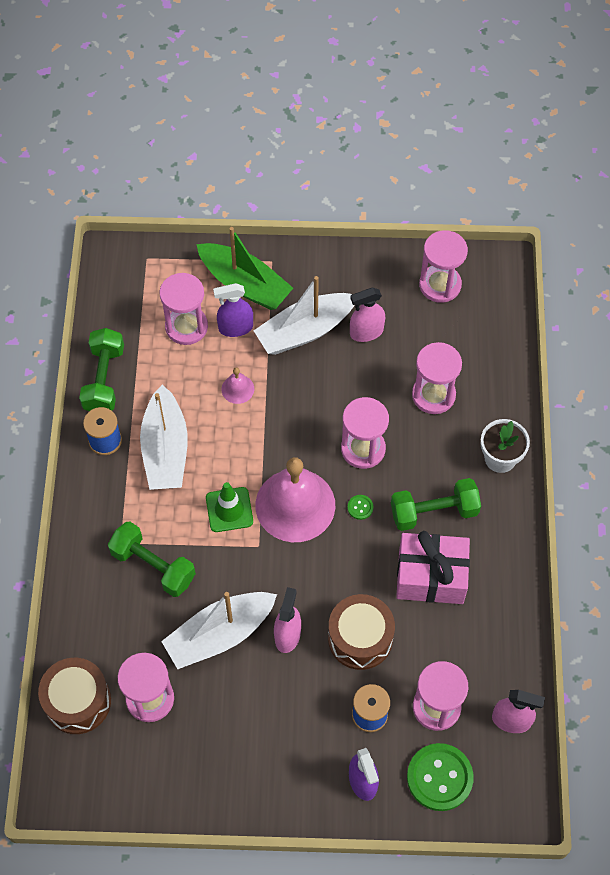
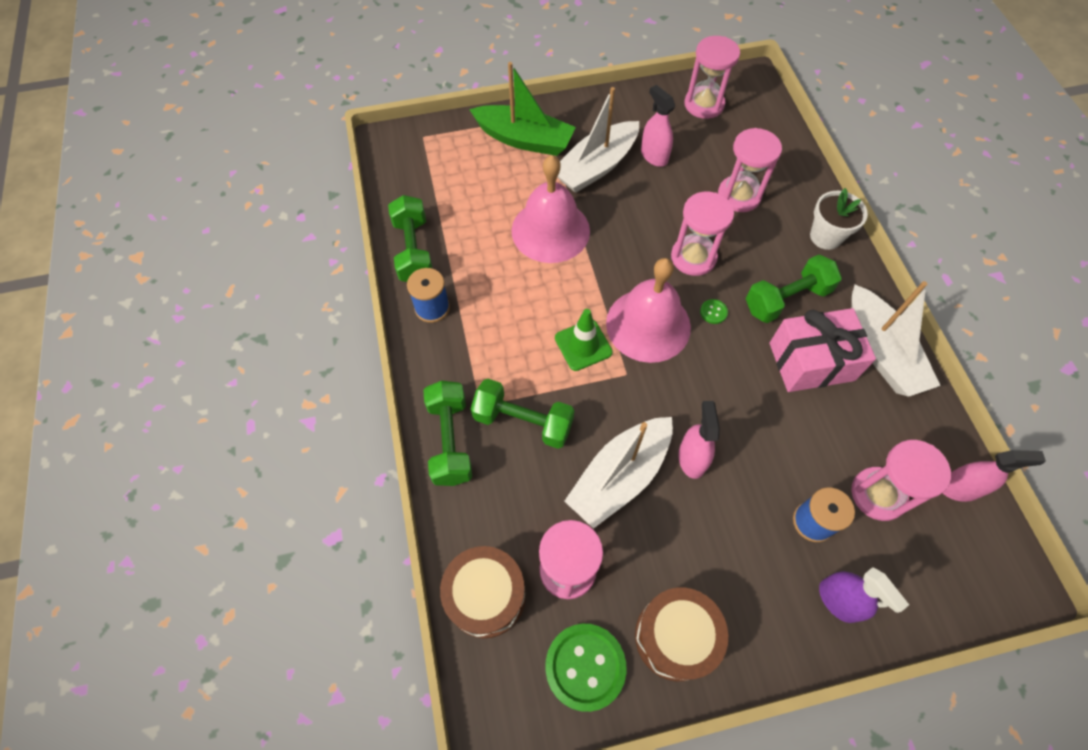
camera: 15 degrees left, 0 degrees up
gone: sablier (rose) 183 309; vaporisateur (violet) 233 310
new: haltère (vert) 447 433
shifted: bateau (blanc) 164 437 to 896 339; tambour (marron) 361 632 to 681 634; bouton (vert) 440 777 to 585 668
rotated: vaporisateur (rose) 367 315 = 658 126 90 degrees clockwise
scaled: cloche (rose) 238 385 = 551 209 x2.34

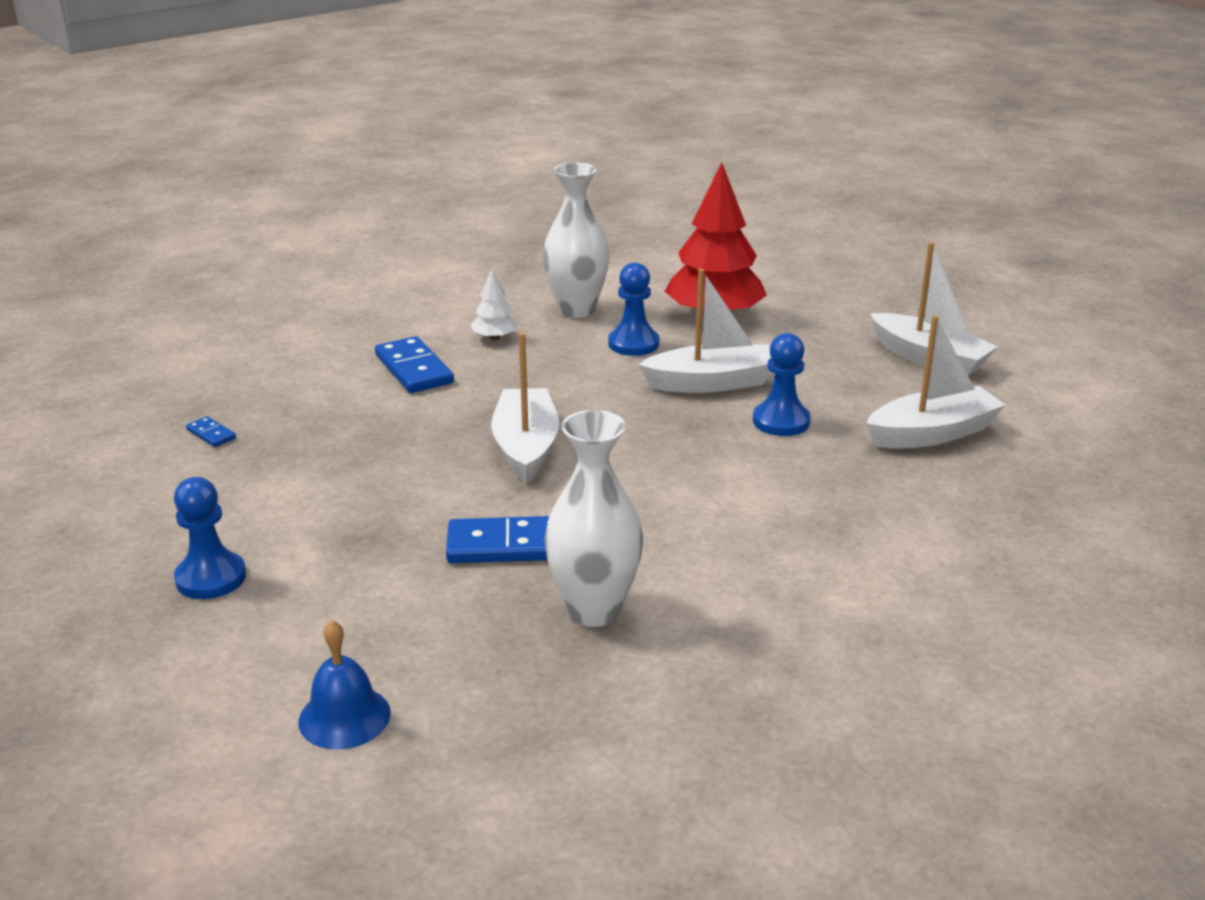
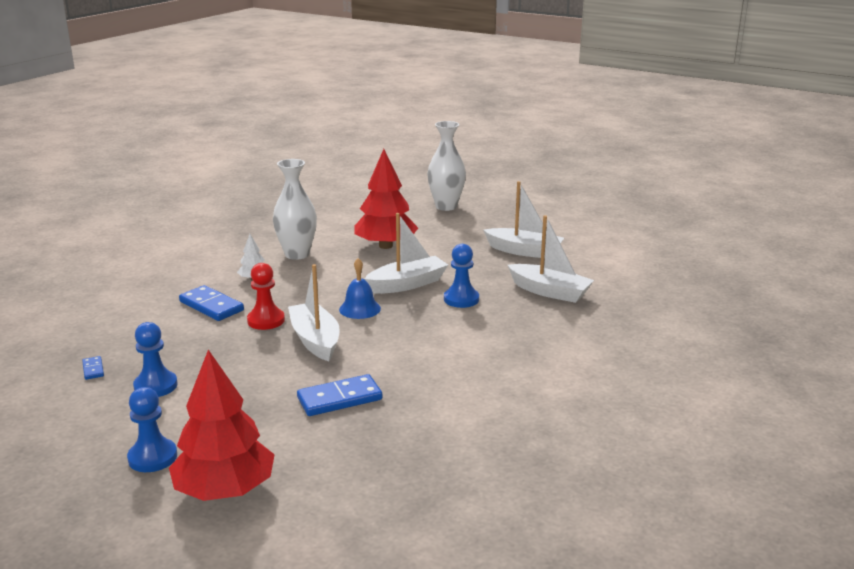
camera: 20 degrees left, 5 degrees down
new: arbre (rouge) 222 425; pion (rouge) 266 296
shifted: cloche (bleu) 344 684 to 360 288; vase (blanc) 594 518 to 446 166; pion (bleu) 633 309 to 155 359
rotated: domino (bleu) 211 431 = 93 368 45 degrees clockwise; bateau (blanc) 936 381 = 551 259 75 degrees clockwise

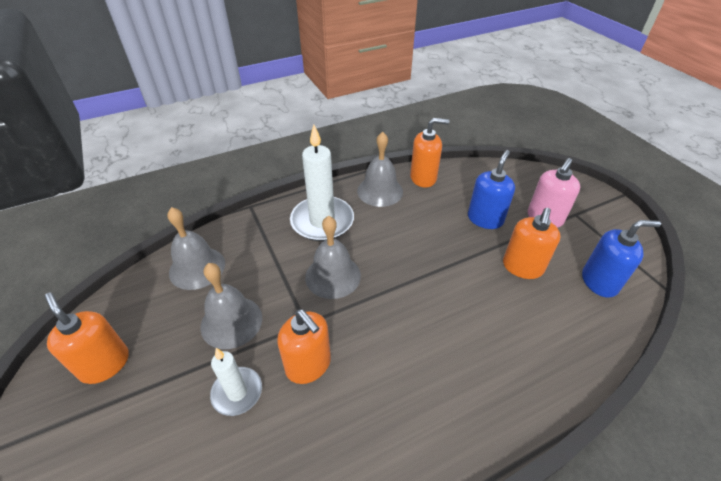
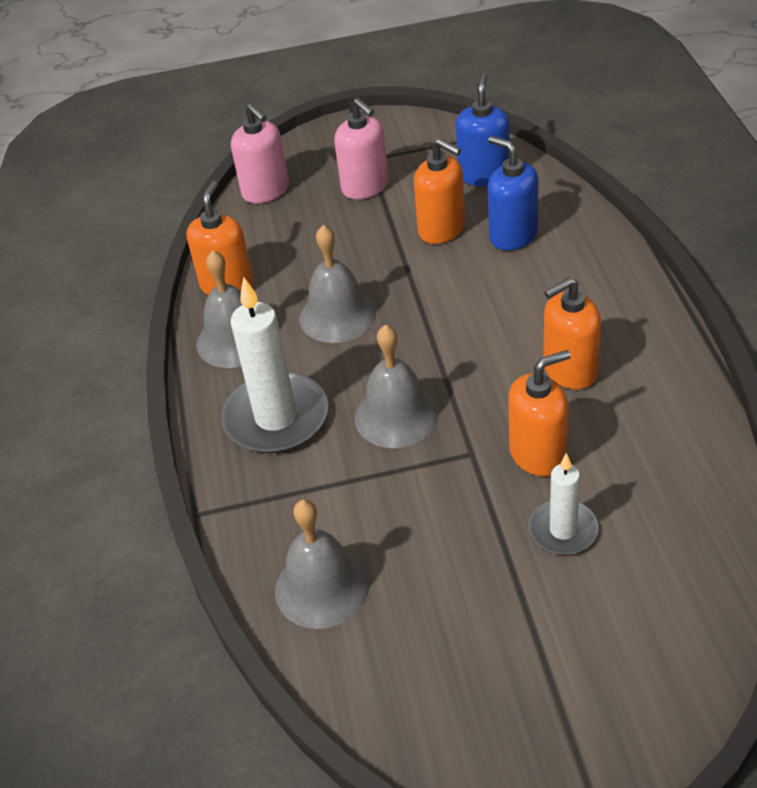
camera: 70 degrees left, 0 degrees up
new: distributeur de savon (rose) 260 153
shifted: distributeur de savon (orange) 87 338 to 572 333; cloche (gris) 231 306 to 337 284; distributeur de savon (bleu) 491 189 to 513 193

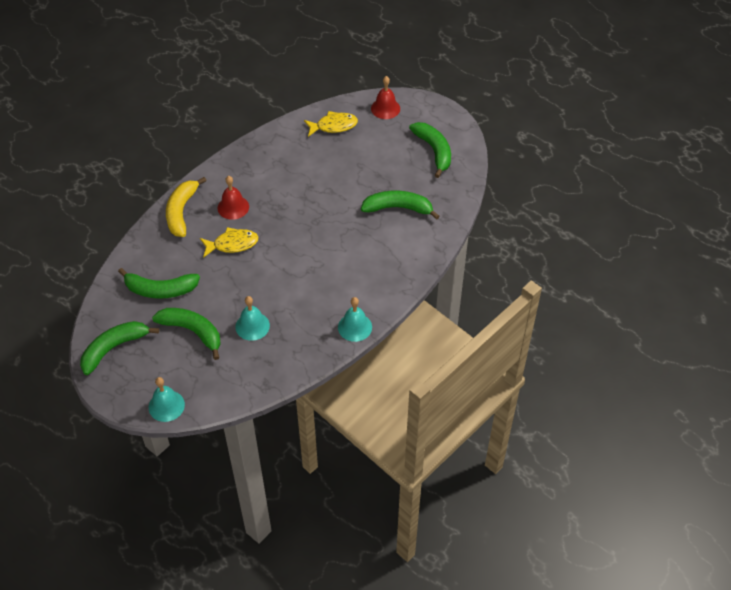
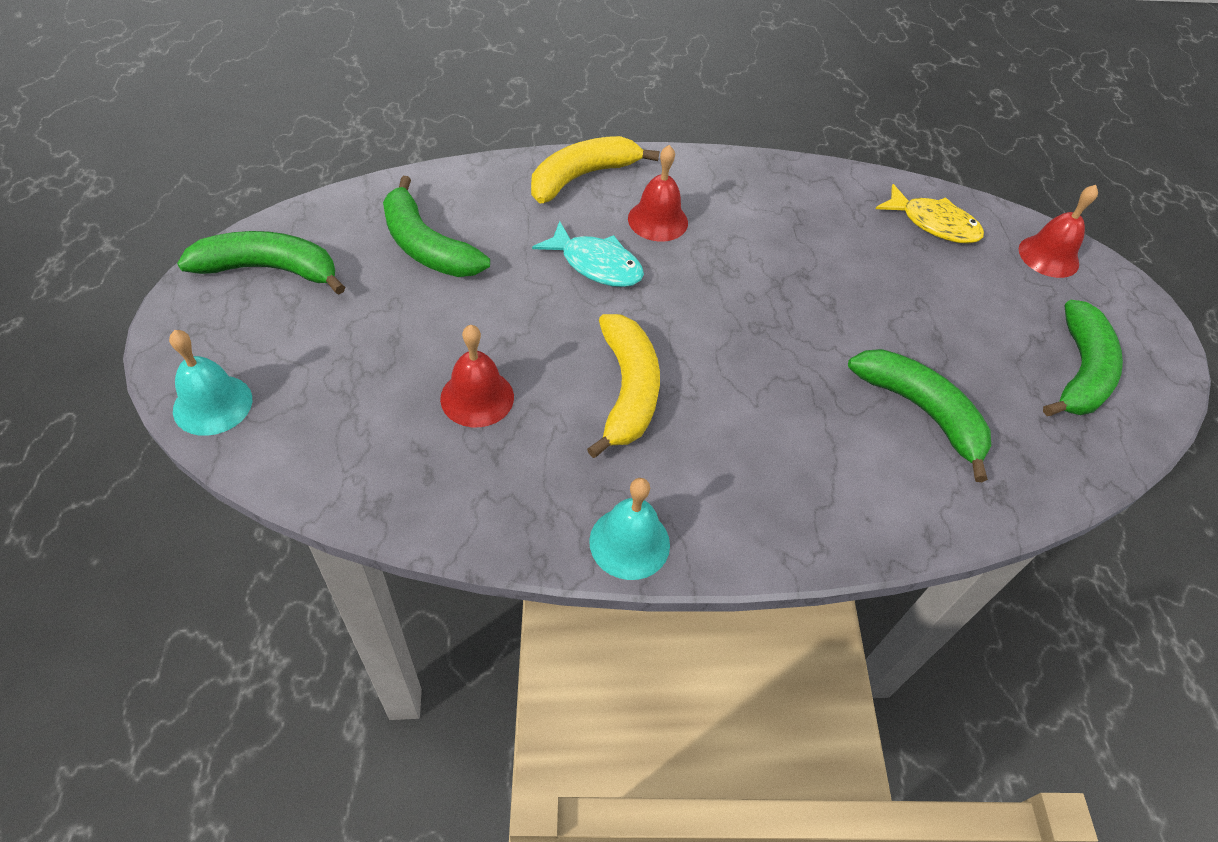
camera: 40 degrees right, 0 degrees up
gone: banane (vert) 186 334
new: banane (jaune) 623 386
repainted: poisson (jaune) 229 242 to poisson (turquoise) 588 254; cloche (turquoise) 252 318 to cloche (rouge) 477 376

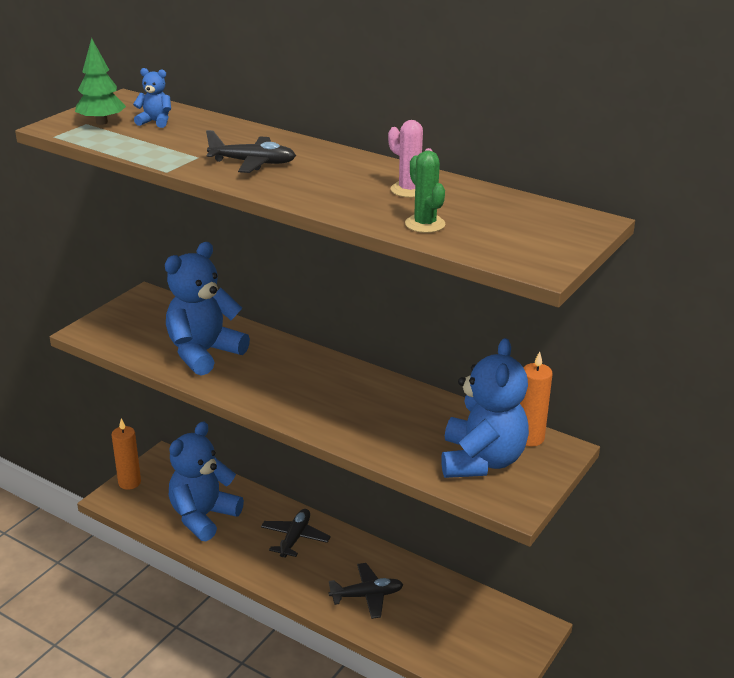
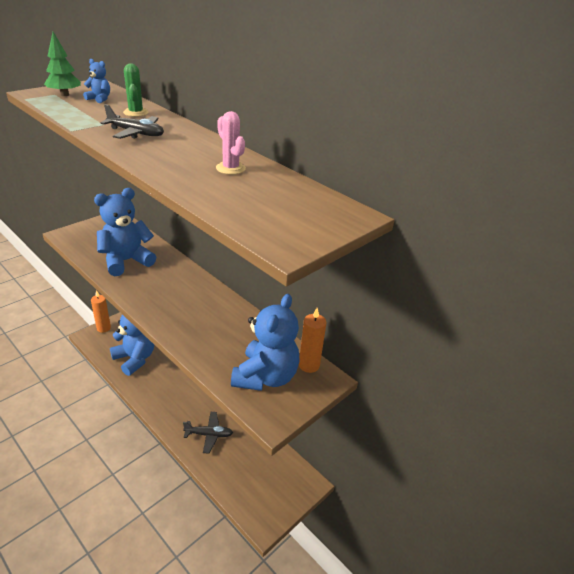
camera: 10 degrees right, 5 degrees up
gone: avion (noir) 296 533
shifted: cactus (vert) 425 192 to 135 90
rotated: ours en peluche (bleu) 206 481 = 132 345 90 degrees clockwise

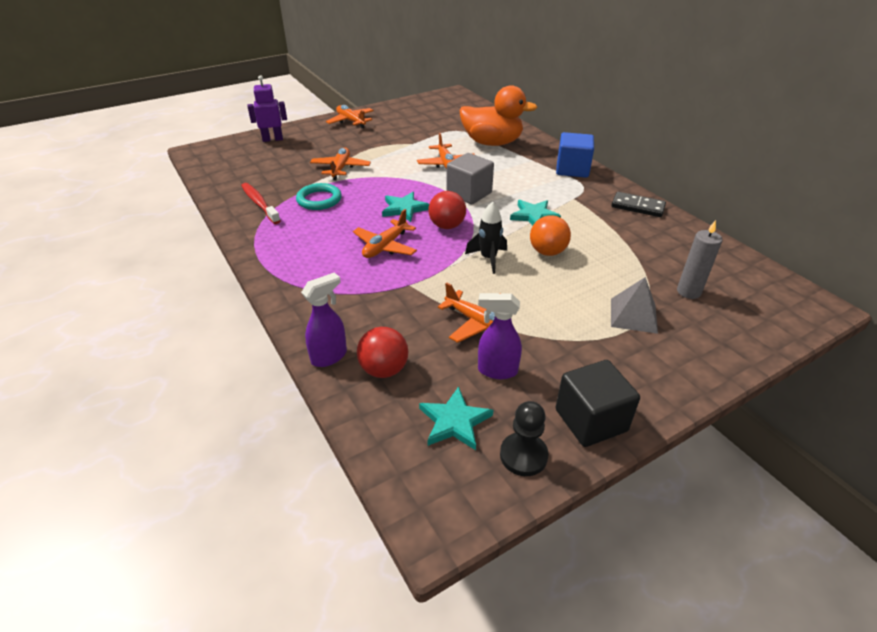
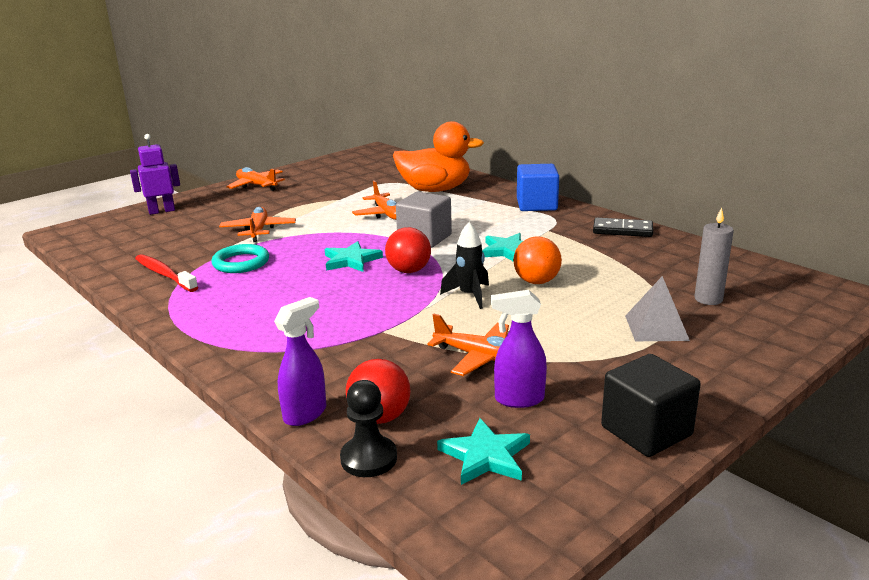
camera: 10 degrees left, 15 degrees down
gone: avion (orange) 385 233
shifted: pion (noir) 524 438 to 368 428

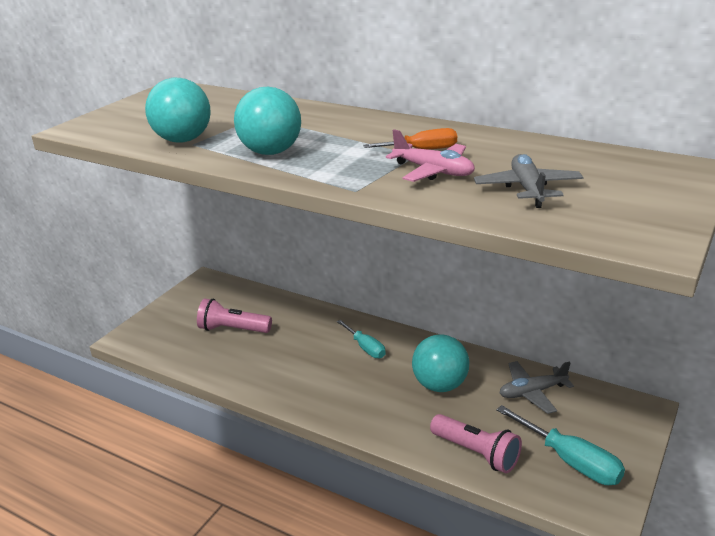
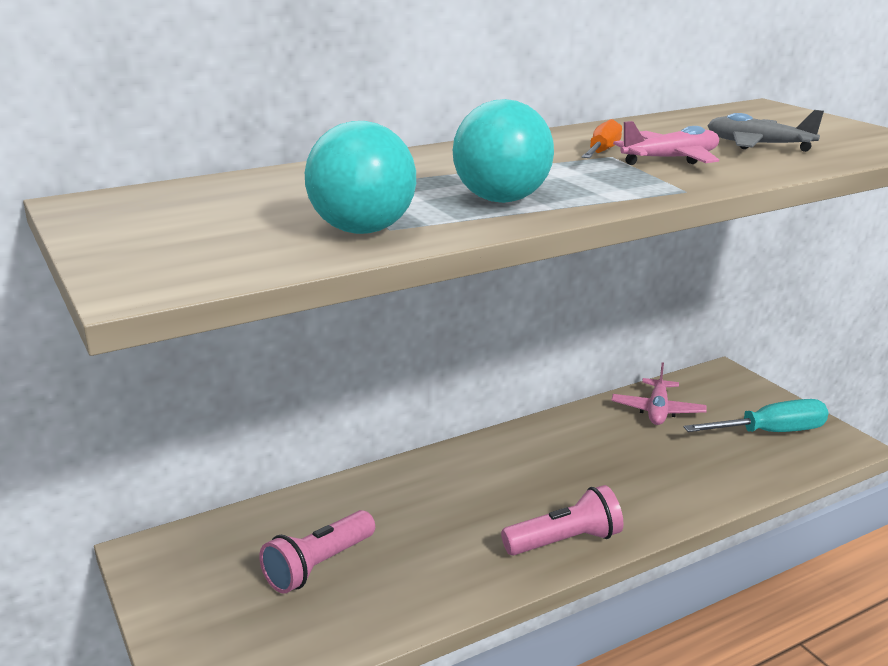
camera: 60 degrees left, 5 degrees down
gone: tournevis (turquoise) 361 339; balle (turquoise) 440 363
shifted: lampe de poche (rose) 476 443 to 562 520
repainted: avion (gris) 537 387 to avion (rose) 659 393

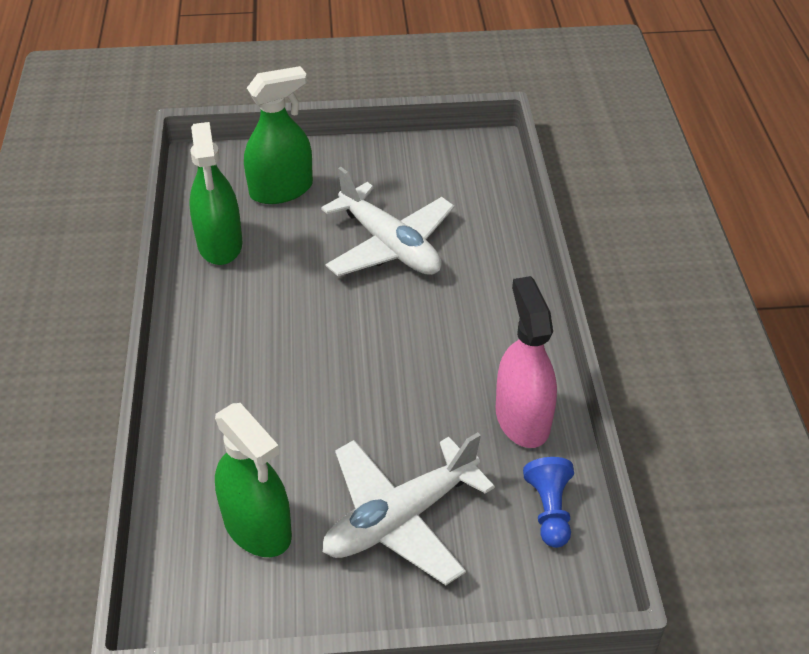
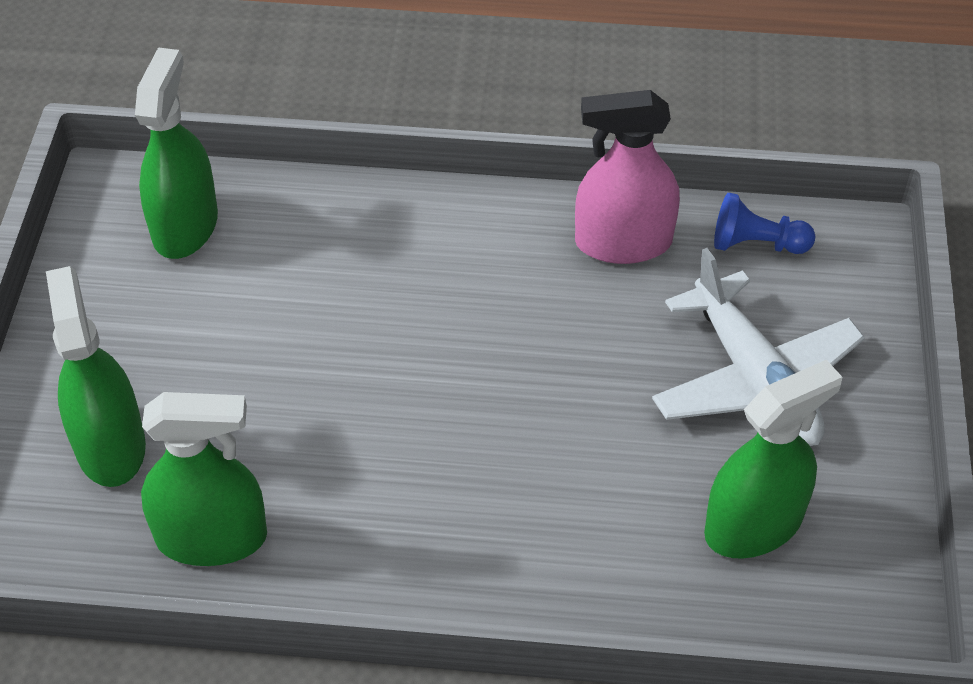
camera: 80 degrees left, 5 degrees up
gone: avion (blanc) 387 221
new: vaporisateur (vert) 176 153

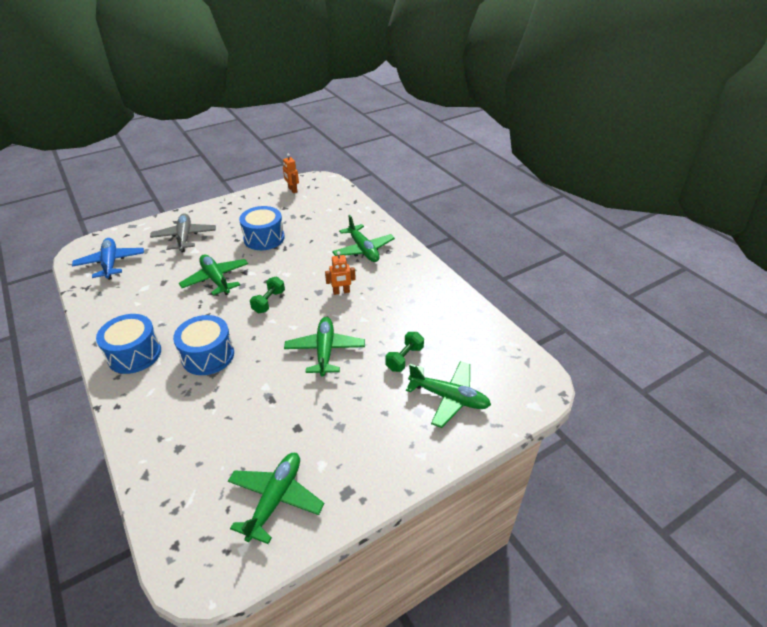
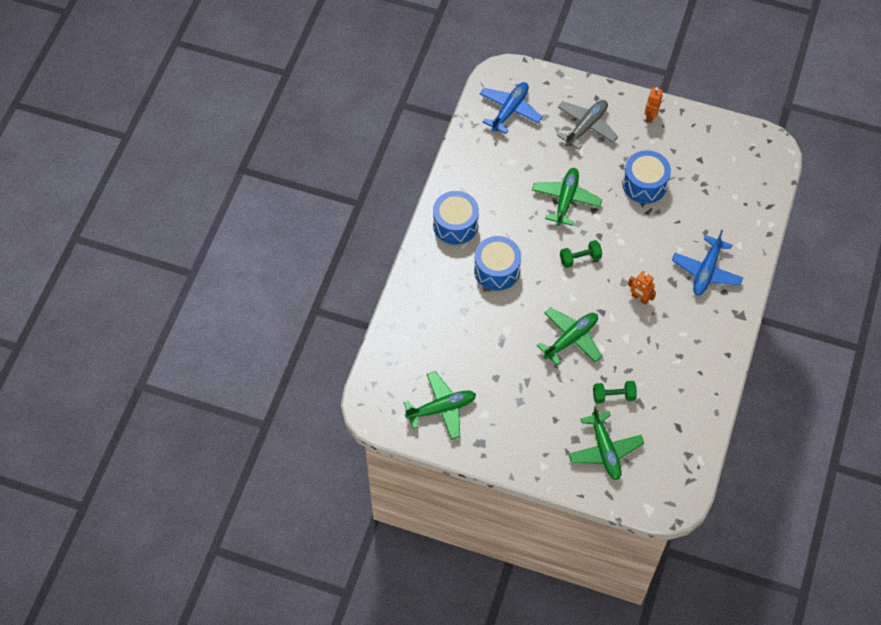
camera: 50 degrees right, 20 degrees up
shifted: robot (orange) 291 173 to 654 105
repainted: avion (vert) 363 238 to avion (bleu) 707 262

